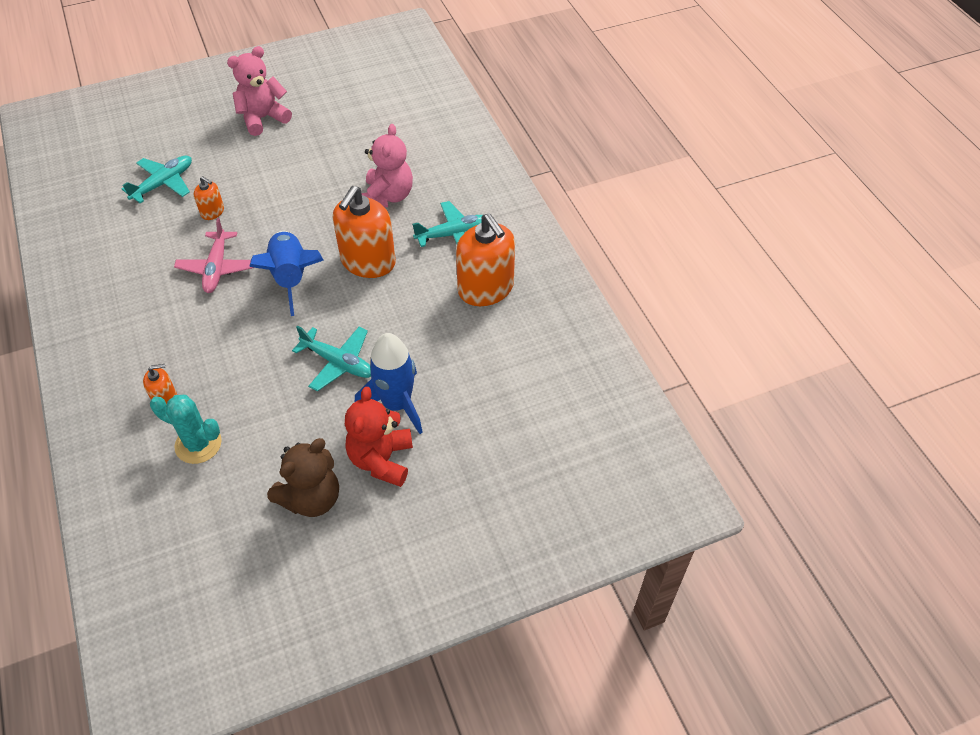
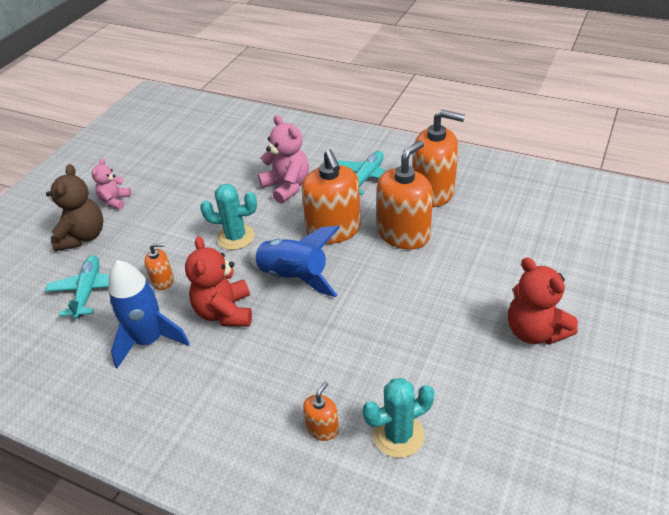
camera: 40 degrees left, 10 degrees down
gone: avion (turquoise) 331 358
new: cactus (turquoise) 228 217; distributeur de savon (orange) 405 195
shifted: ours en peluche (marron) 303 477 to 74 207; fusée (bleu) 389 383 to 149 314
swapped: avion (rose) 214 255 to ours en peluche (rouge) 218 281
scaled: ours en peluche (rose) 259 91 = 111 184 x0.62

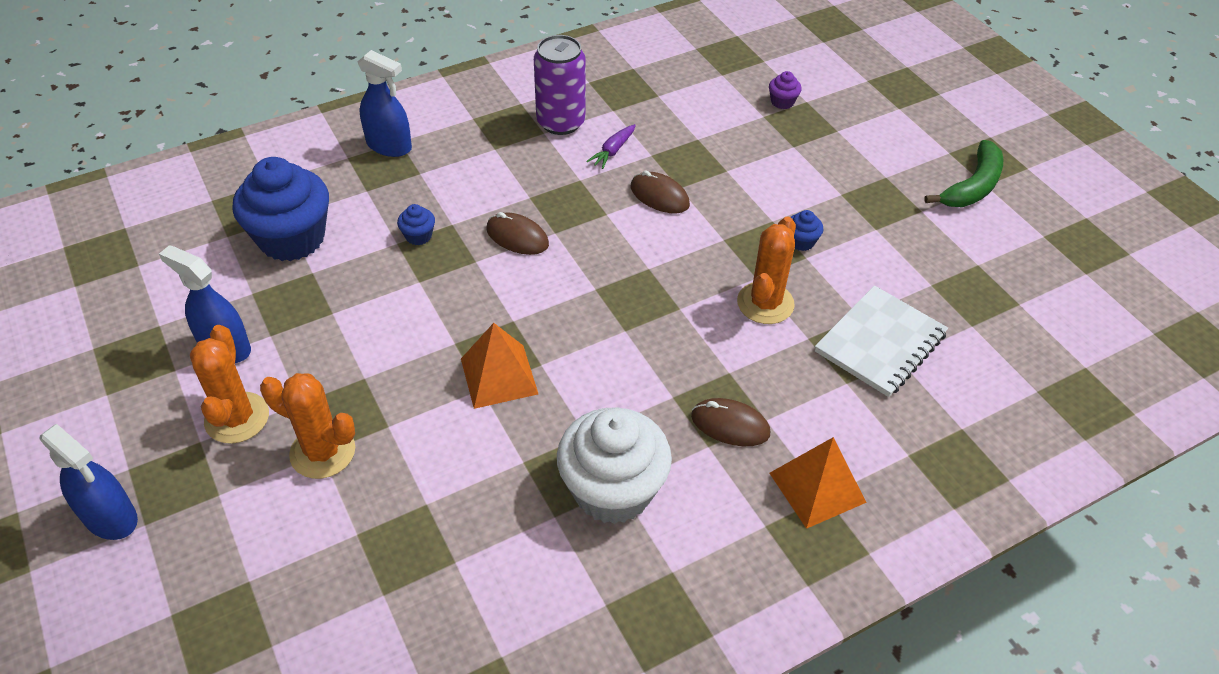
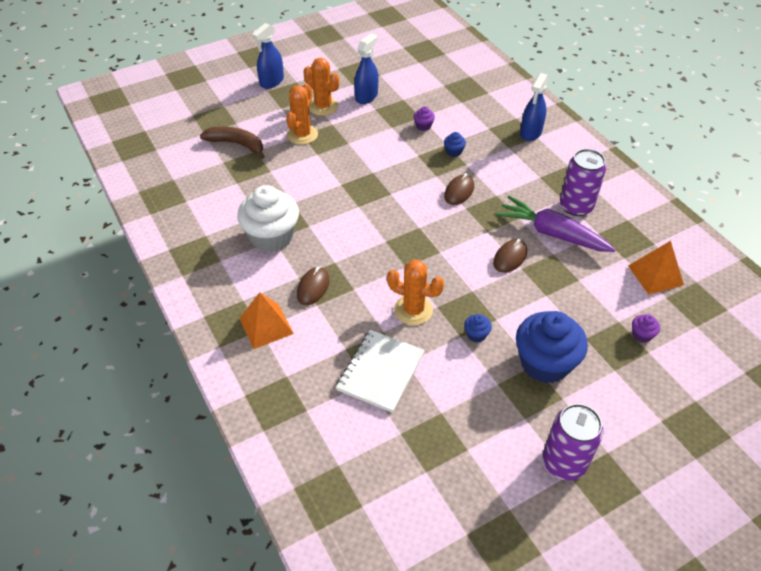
camera: 90 degrees right, 0 degrees up
new: banane (marron) 232 143; muffin (violet) 424 118
shifted: muffin (bleu) 281 209 to 552 347; pyramide (orange) 499 366 to 656 268
swapped: banane (vert) 963 173 to canette (violet) 573 442
rotated: cactus (orange) 229 384 = 321 87 45 degrees clockwise; carnet (blanc) 881 341 = 380 371 75 degrees clockwise
scaled: carotte (violet) 611 146 = 556 224 x2.26

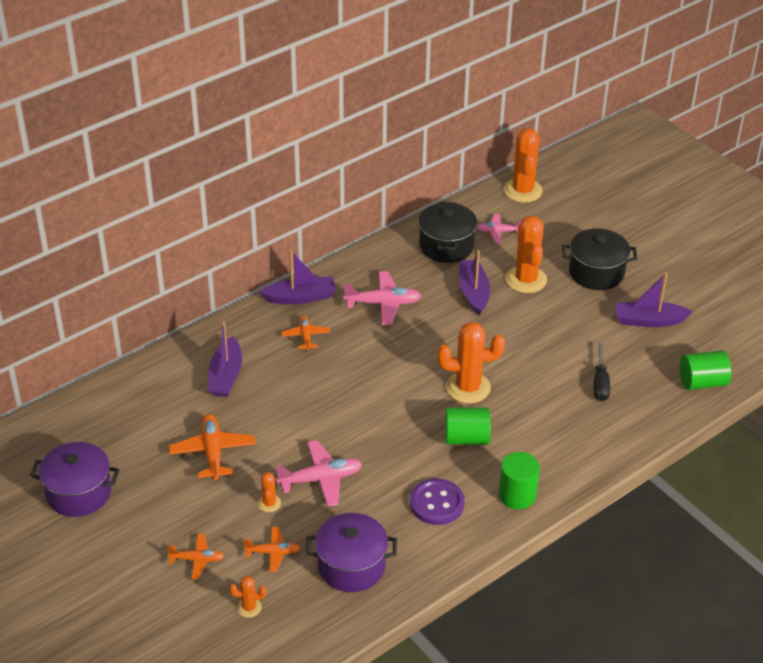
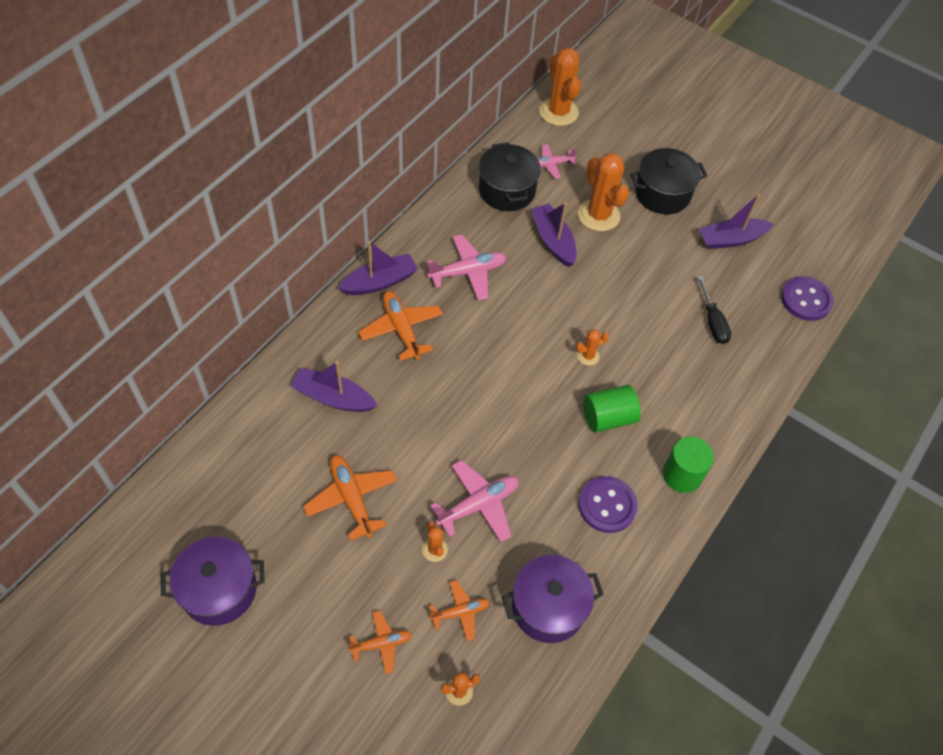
camera: 20 degrees left, 15 degrees up
swapped: cylindre (vert) 706 370 to bouton (violet) 807 298
rotated: bateau (violet) 225 359 = 334 386 120 degrees clockwise
scaled: avion (orange) 305 332 = 401 326 x1.63; cactus (orange) 471 362 = 592 347 x0.48

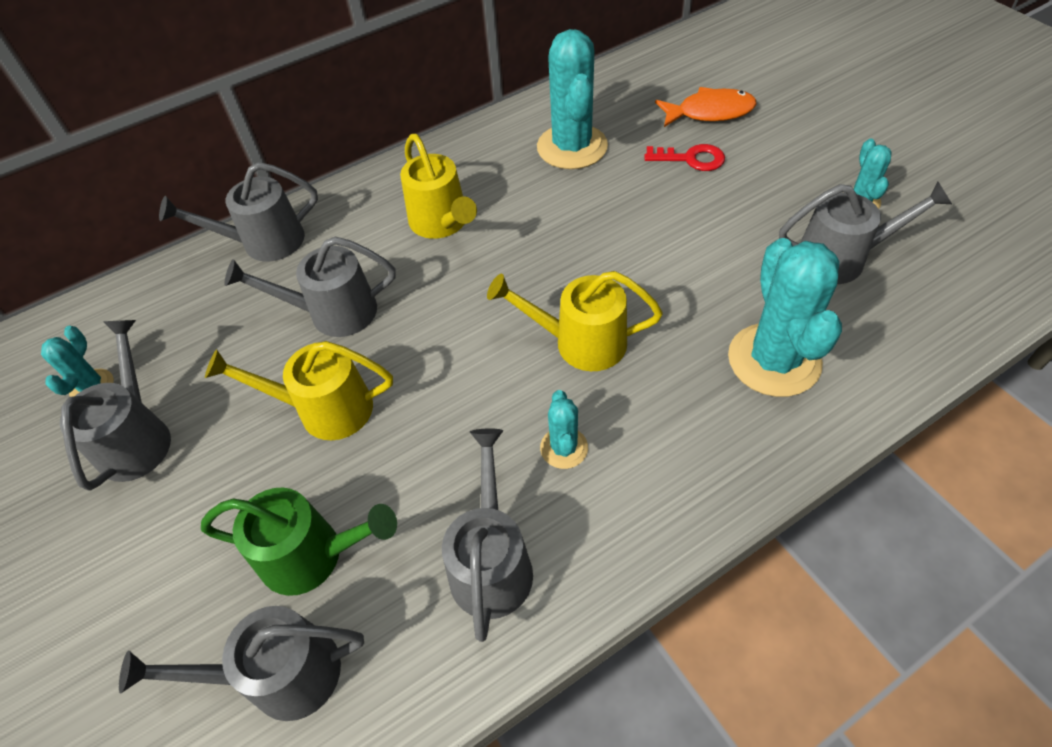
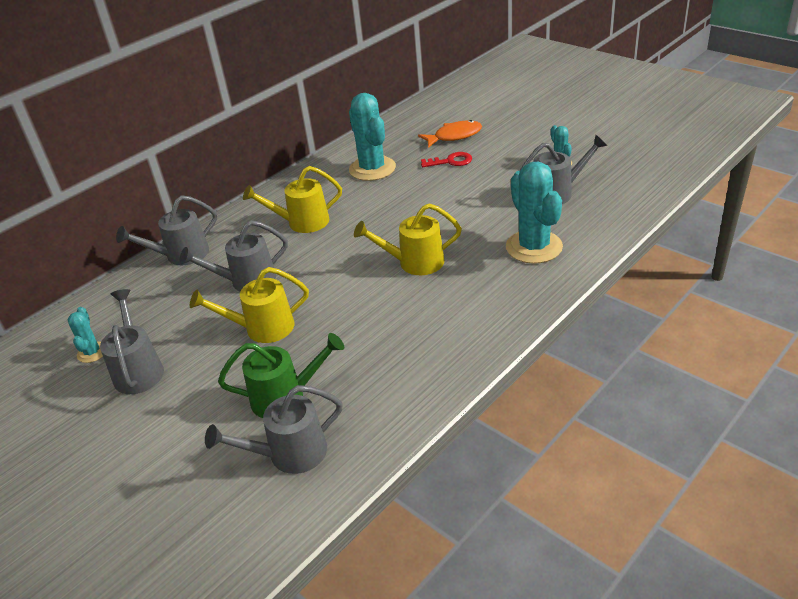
camera: 15 degrees left, 15 degrees down
gone: arrosoir (gris) 487 535; cactus (turquoise) 564 429
rotated: arrosoir (jaune) 438 186 = 292 199 120 degrees clockwise

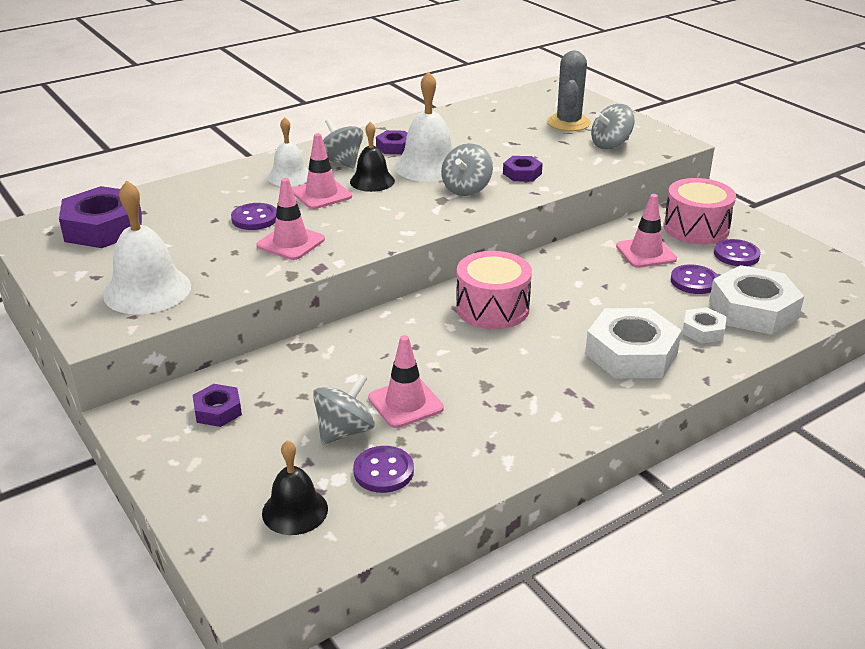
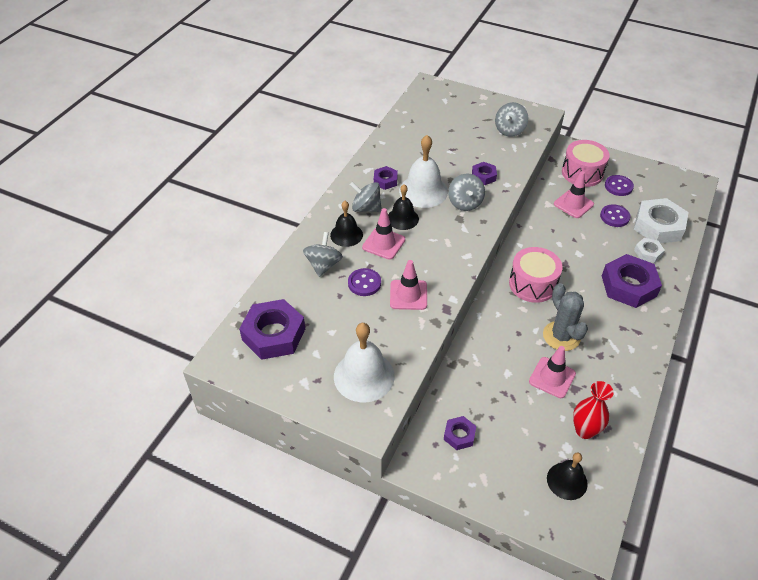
camera: 30 degrees left, 15 degrees up
shifted: toupie (gris) 344 409 to 323 254; cactus (gris) 569 90 to 565 317
swapped: bouton (violet) 383 469 to vase (rouge) 593 410
repainted: cloche (blanc) 288 151 to cloche (noir) 346 224; écrou (blanc) 633 343 to écrou (violet) 632 281

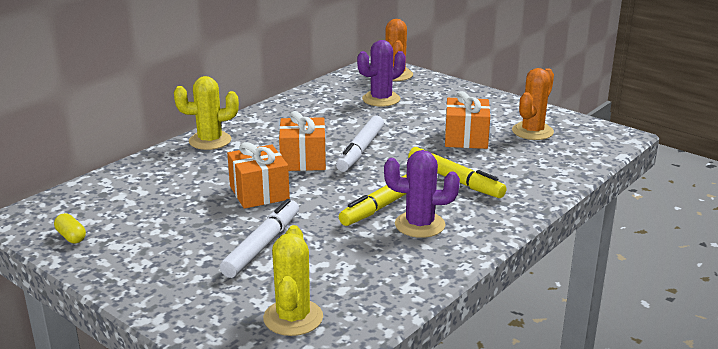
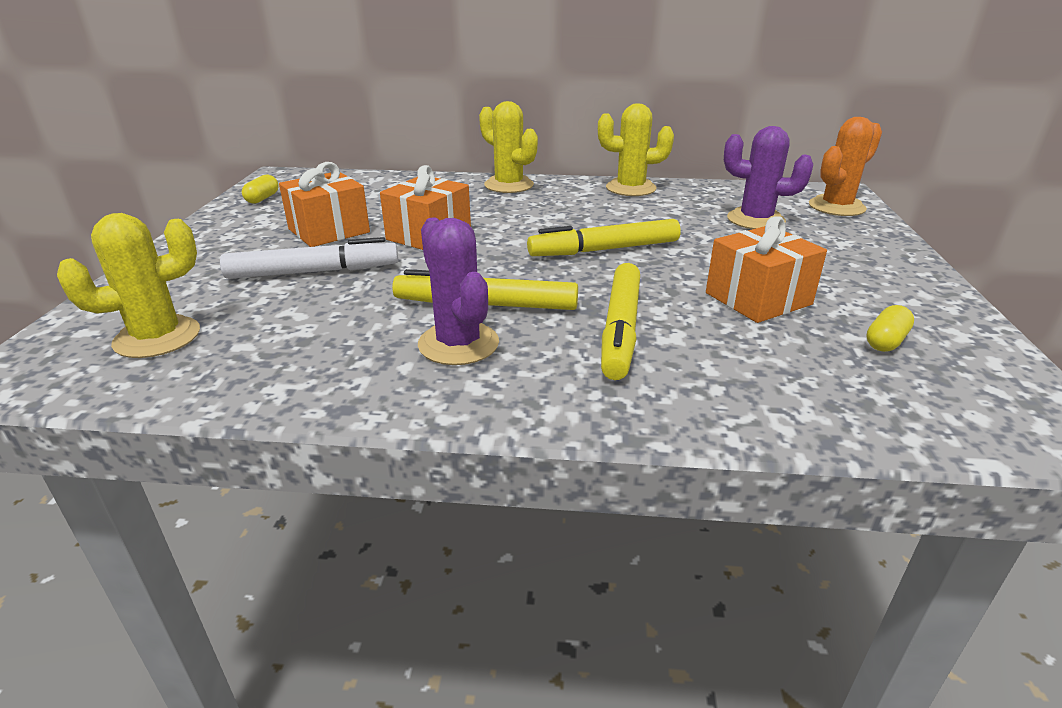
camera: 55 degrees right, 5 degrees up
new: cactus (jaune) 636 149
shifted: cadeau (orange) 302 141 to 324 204
swapped: cactus (orange) 533 104 to gélule (jaune) 890 328
repainted: feutre (blanc) 360 144 to feutre (jaune) 604 237

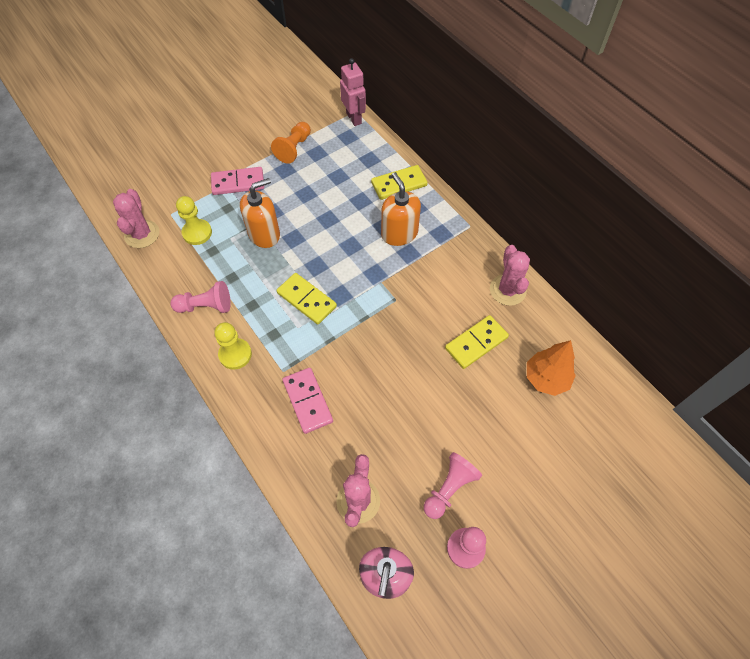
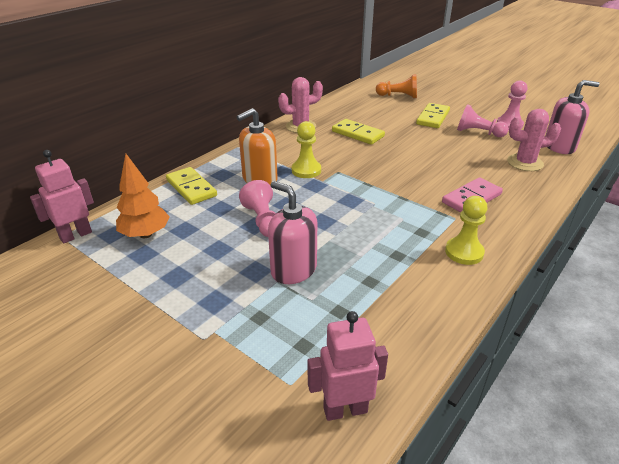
camera: 105 degrees left, 25 degrees down
gone: domino (rose) 237 181
shifted: pion (rose) 200 297 to 257 208; pion (jaune) 194 220 to 306 149; pion (orange) 291 143 to 396 86; domino (jaune) 307 298 to 433 115; arbre (orange) 551 368 to 143 196
swapped: cactus (rose) 136 218 to robot (rose) 348 366
repainted: distributeur de savon (orange) 260 213 to distributeur de savon (rose) 292 232

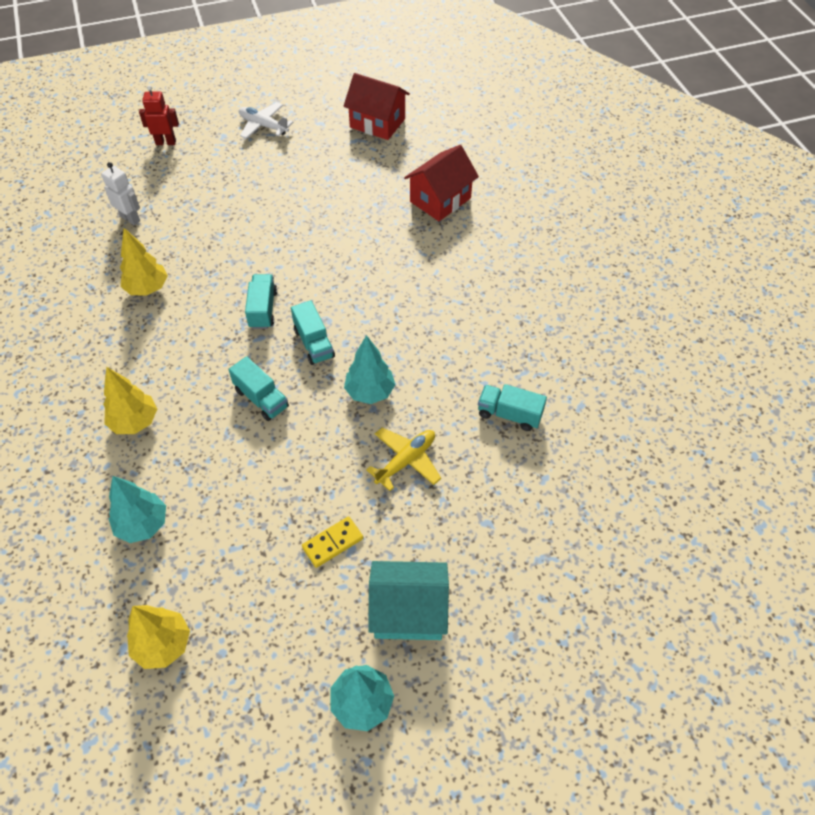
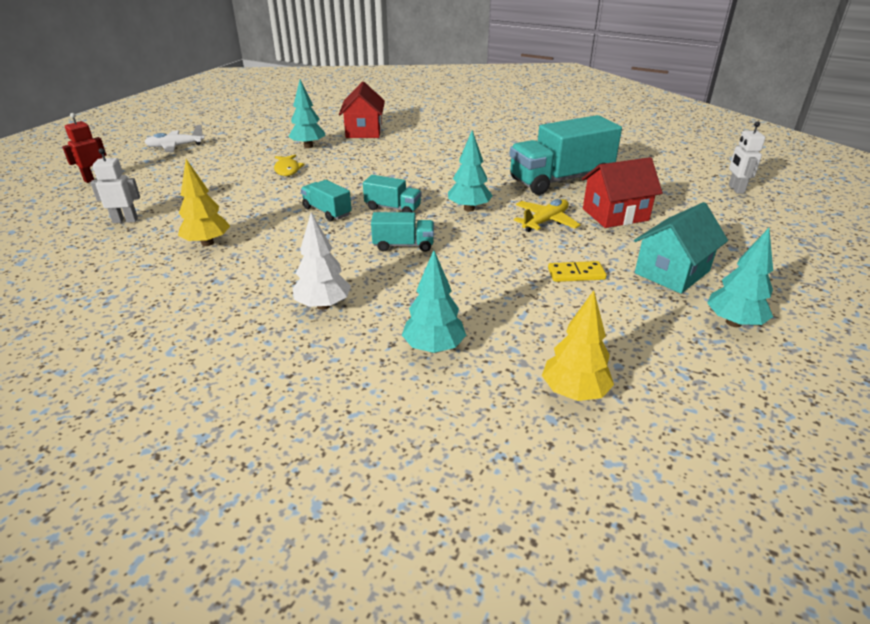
camera: 45 degrees left, 20 degrees down
new: poisson (jaune) 289 165; arbre (turquoise) 306 114; robot (blanc) 747 158
shifted: maison (rouge) 377 106 to 622 192
repainted: arbre (jaune) 130 400 to arbre (blanc) 321 261
rotated: domino (jaune) 332 542 = 577 271 75 degrees clockwise; avion (jaune) 403 459 = 547 215 45 degrees clockwise
scaled: camion (turquoise) 512 407 = 565 155 x2.05

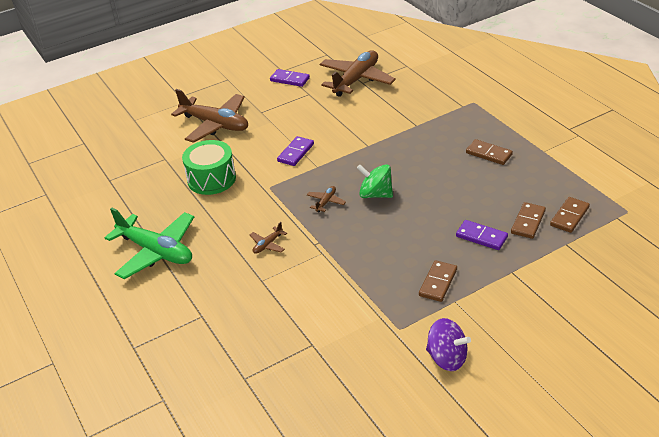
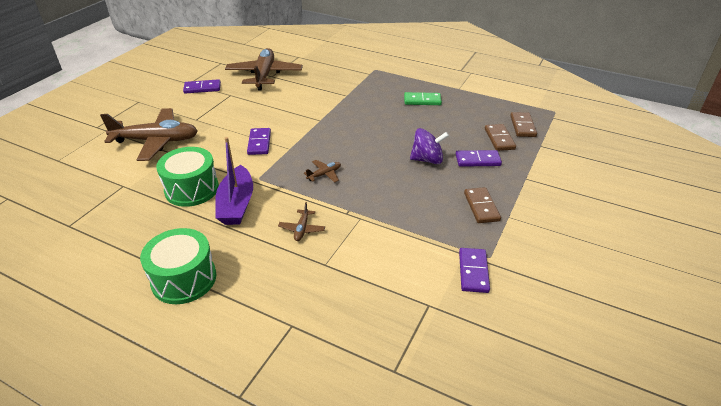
camera: 35 degrees left, 0 degrees up
gone: toupie (vert) 375 181
new: bateau (violet) 234 181; domino (violet) 474 270
shifted: toupie (violet) 448 344 to 429 146
swapped: avion (vert) 149 243 to tambour (vert) 178 266
repainted: domino (marron) 489 152 to domino (vert) 423 98
rotated: avion (marron) 326 199 = 322 171 60 degrees clockwise

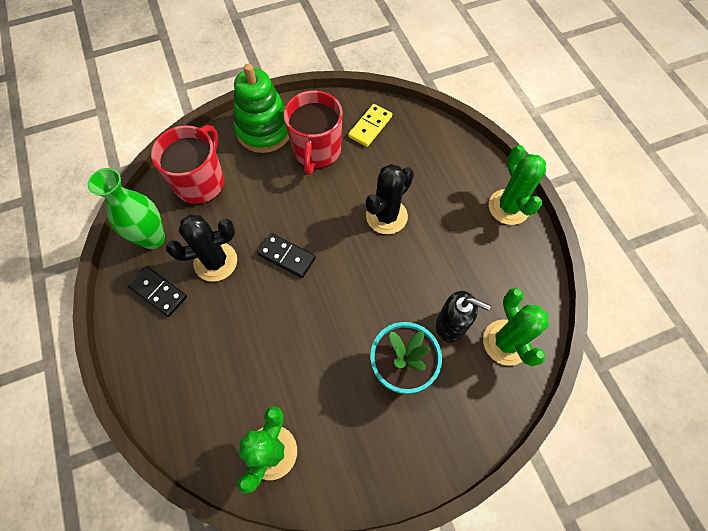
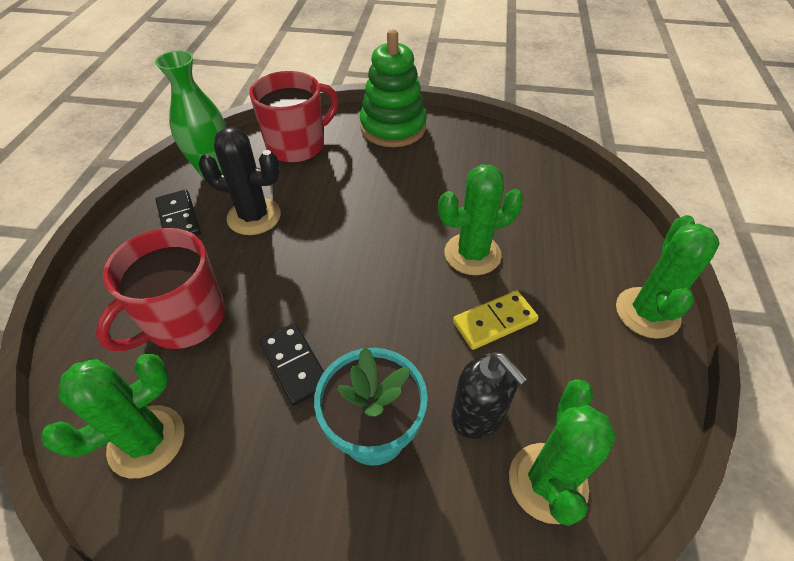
camera: 30 degrees right, 15 degrees down
shifted: domino (noir) 286 255 to 292 364; tasse (rouge) 313 133 to 160 289; domino (jaune) 370 125 to 496 320
repainted: cactus (noir) 390 199 to cactus (vert) 481 219

